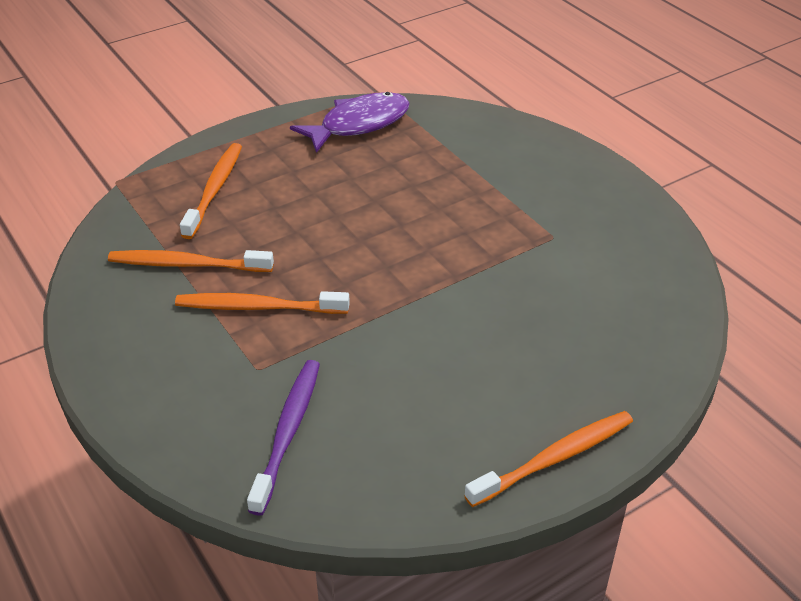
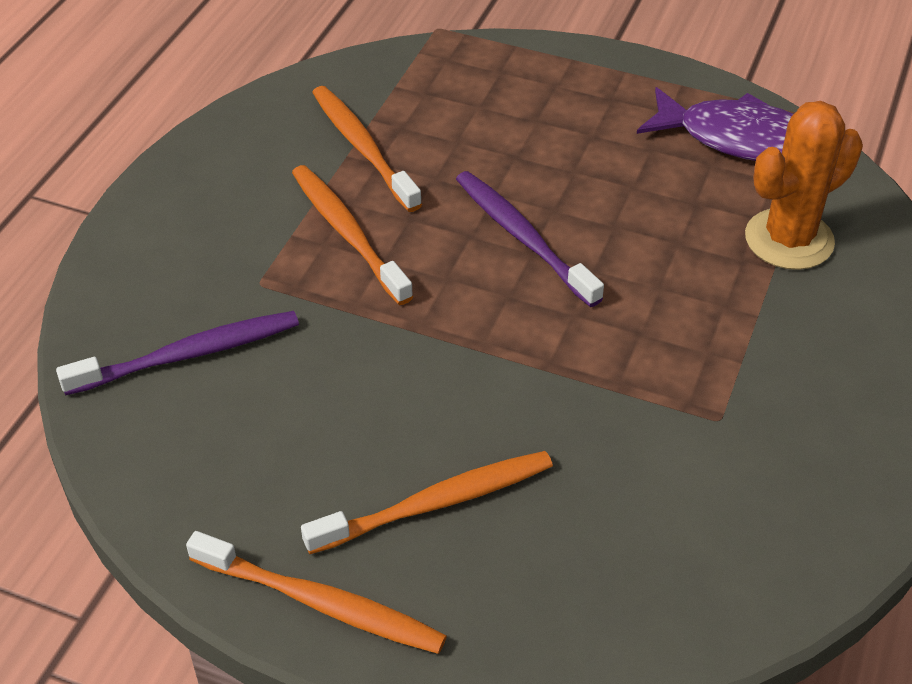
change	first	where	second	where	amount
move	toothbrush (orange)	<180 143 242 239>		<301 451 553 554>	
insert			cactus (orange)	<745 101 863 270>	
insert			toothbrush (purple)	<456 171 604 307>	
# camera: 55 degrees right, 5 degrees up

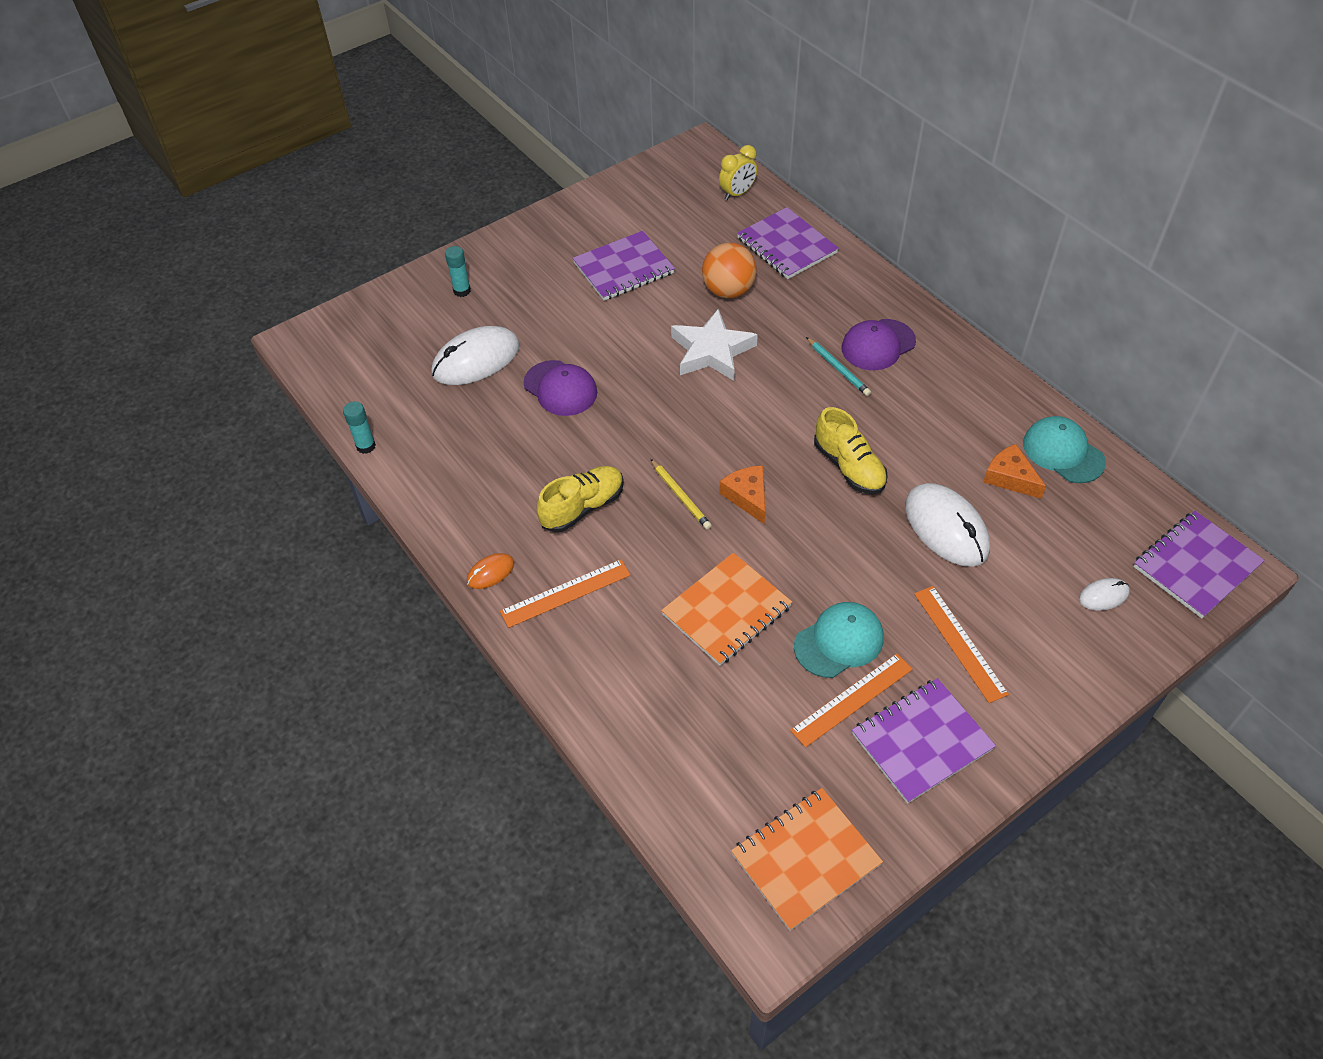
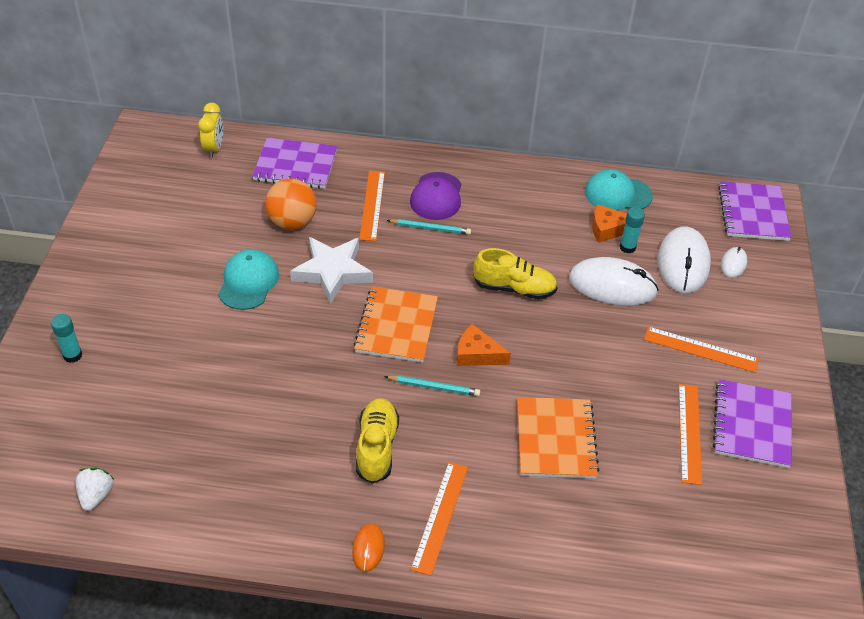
change	first	where	second	where	amount
delete	notebook (purple)	<573 231 675 301>			
move	mouse (white)	<431 326 520 385>		<658 226 711 293>	
delete	cap (purple)	<523 360 597 416>			
move	glue stick (turquoise)	<343 401 376 454>		<619 207 645 253>	
recolor	pencil (yellow)	<651 459 712 530>	pencil (turquoise)	<384 375 480 396>	
move	cap (turquoise)	<794 602 884 678>		<218 249 279 310>	
move	notebook (orange)	<731 788 883 931>		<353 286 438 363>	
insert			ruler (orange)	<359 171 385 241>	
insert			strawberry (white)	<75 468 114 511>	
# camera: 50 degrees left, 5 degrees down

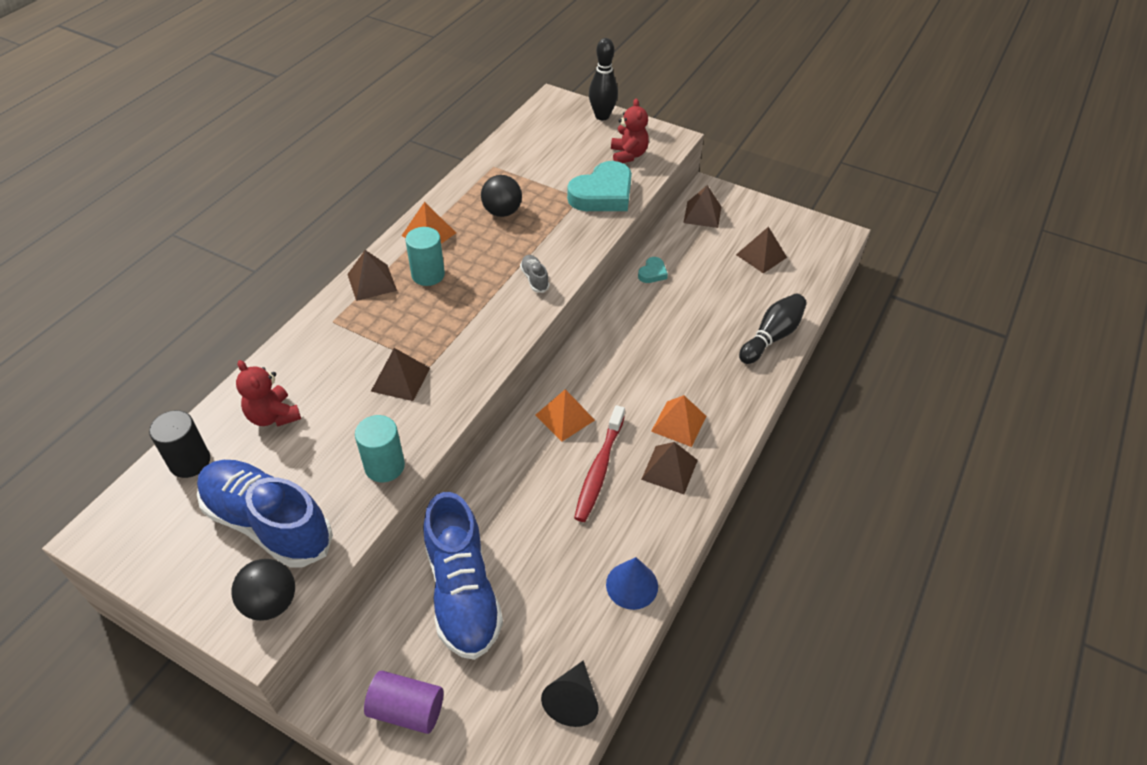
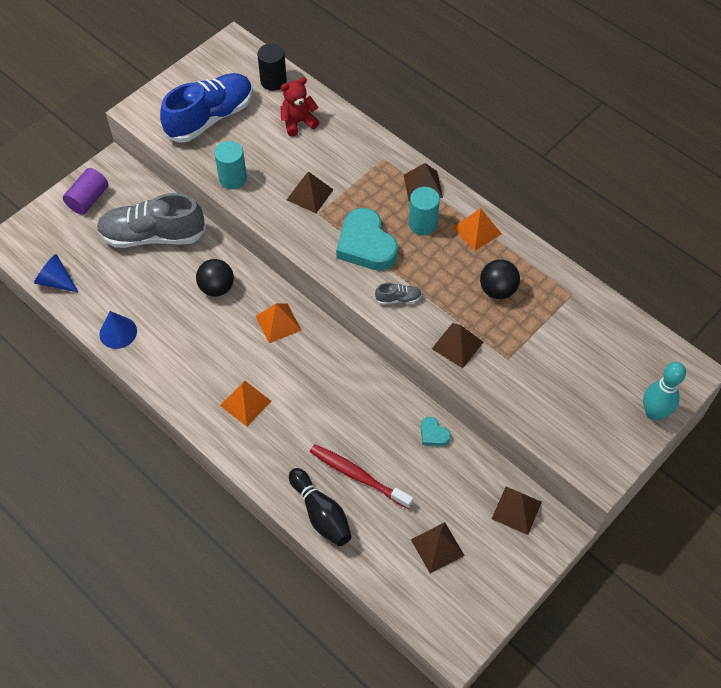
change	first	where	second	where	amount
recolor	bowling pin (black)	<589 38 618 120>	bowling pin (turquoise)	<643 362 686 421>	
delete	teddy bear (red)	<611 99 649 163>			
move	heart (turquoise)	<567 161 632 211>		<336 208 398 270>	
move	toothbrush (red)	<574 405 625 522>		<310 444 413 509>	
move	pyramid (brown)	<641 442 698 494>		<432 323 483 368>	
recolor	shoe (blue)	<423 492 503 660>	shoe (grey)	<97 193 206 248>	
move	ball (black)	<231 559 295 621>		<196 259 234 297>	
recolor	cone (black)	<541 660 599 727>	cone (blue)	<34 254 79 293>	
# camera: 105 degrees right, 10 degrees up

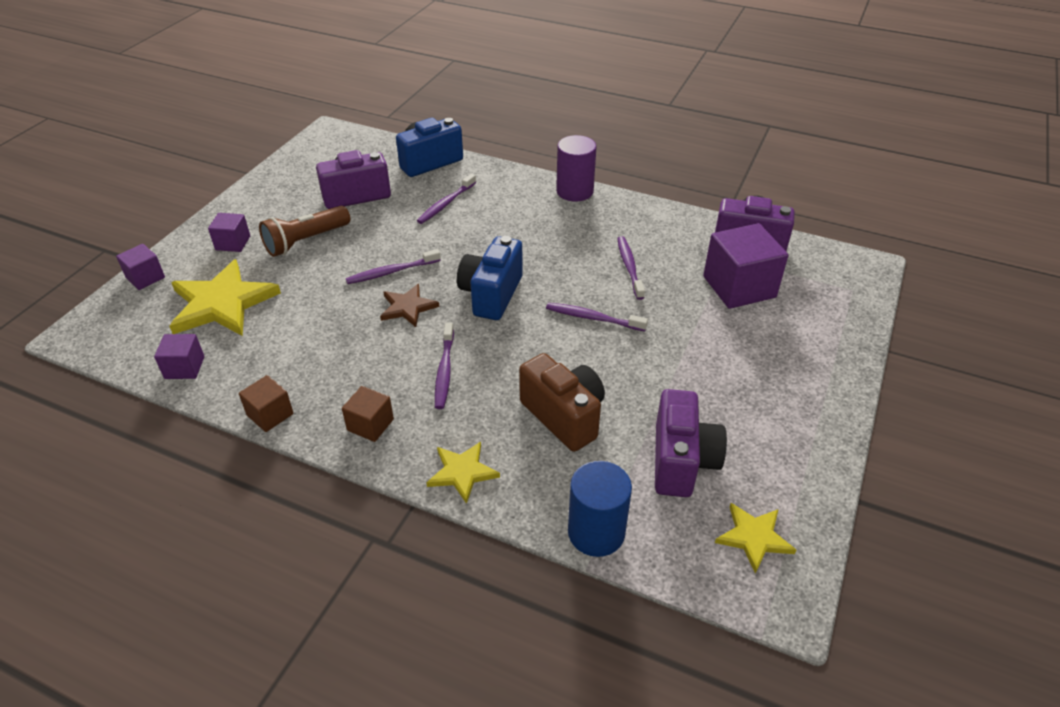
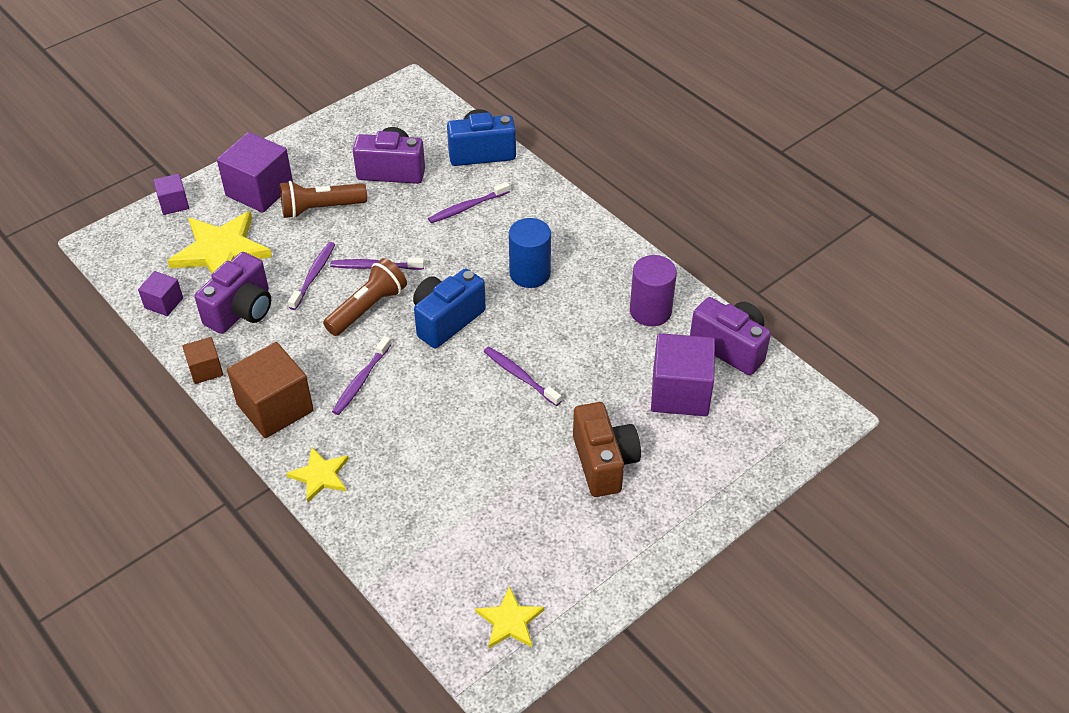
change	first	where	second	where	amount
move	cylinder (purple)	<556 135 596 202>		<630 255 677 326>	
resize	cube (purple)	<208 213 250 252>		<217 132 293 213>	x1.89
move	toothbrush (purple)	<617 236 645 300>		<288 242 335 310>	
replace	star (brown)	<380 284 439 327>	flashlight (brown)	<323 258 407 336>	
move	camera (brown)	<519 353 605 452>		<573 402 641 497>	
resize	cube (brown)	<342 386 394 442>		<227 342 314 438>	x1.89
move	camera (purple)	<655 389 727 497>		<194 252 271 334>	
move	cylinder (blue)	<568 461 632 557>		<509 218 551 288>	
# camera: 25 degrees right, 5 degrees up

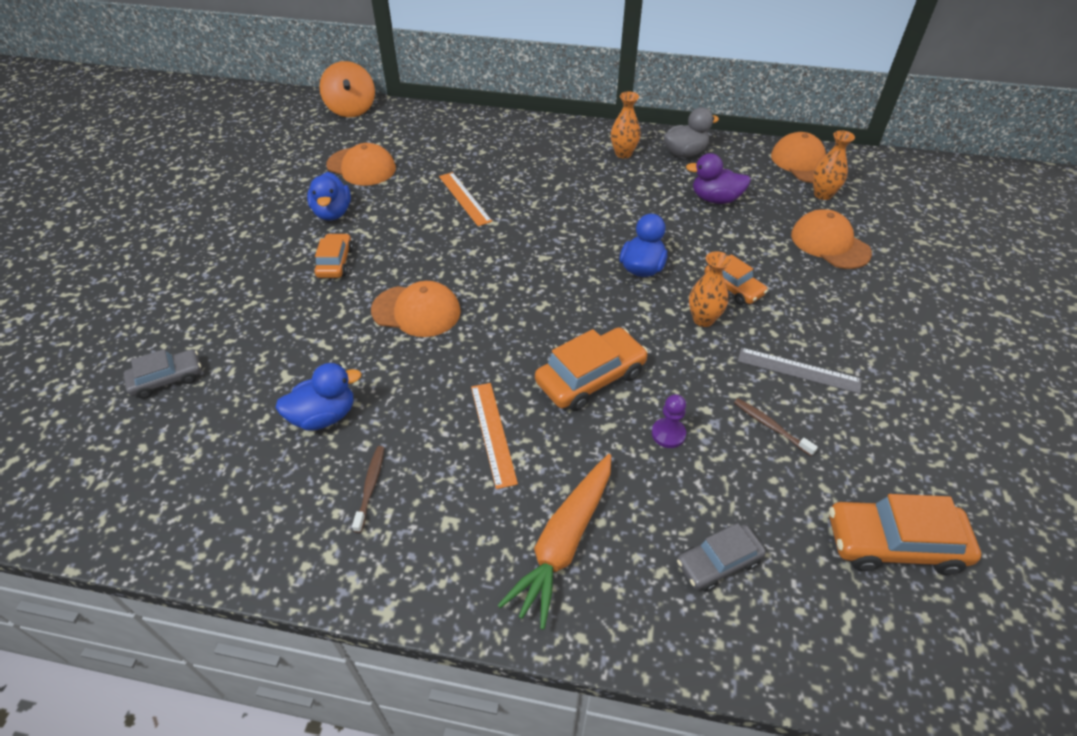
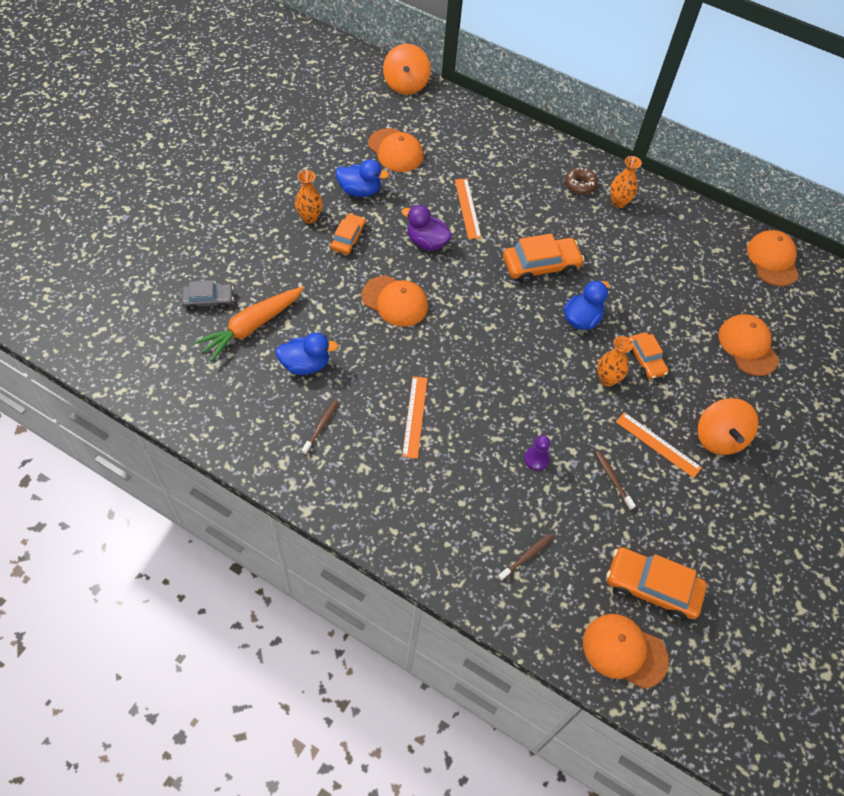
change	first	where	second	where	amount
delete	duck (grey)	<663 107 719 158>			
move	vase (orange)	<813 130 855 200>		<295 170 323 224>	
move	duck (purple)	<686 153 751 204>		<402 205 452 251>	
rotate	duck (blue)	<307 172 351 221>		<336 159 389 197>	90 degrees counterclockwise
move	car (orange)	<535 327 648 411>		<503 233 584 284>	
recolor	ruler (grey)	<738 348 862 394>	ruler (orange)	<616 412 702 478>	
move	carrot (orange)	<498 454 611 630>		<194 287 304 362>	
replace	car (grey)	<677 523 766 592>	toothbrush (brown)	<498 533 553 581>	
insert			donut (brown)	<565 167 598 194>	
insert			spinning top (orange)	<698 398 758 455>	
insert			cap (orange)	<583 614 669 689>	
# camera: 15 degrees right, 10 degrees up

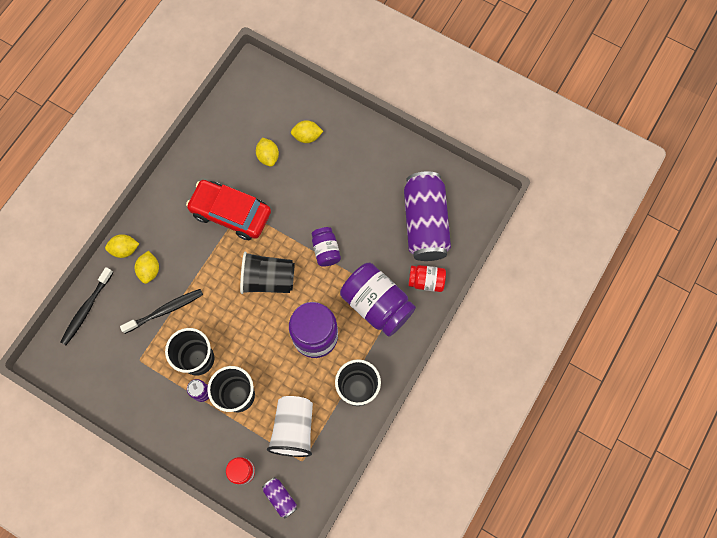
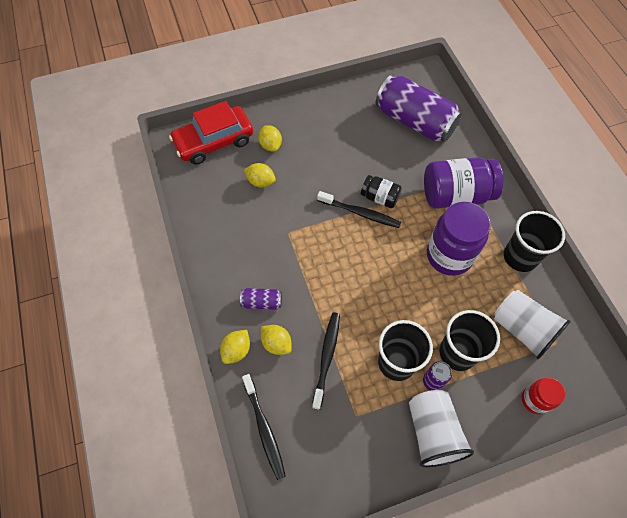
change	first	where	second	where	amount
rotate	lemon (yellow)	<291 120 323 143>		<258 125 282 151>	60 degrees counterclockwise
move	car (red)	<186 180 271 240>		<169 101 253 165>	
recolor	jar (purple)	<312 227 341 267>	jar (black)	<361 175 402 208>	
delete	cup (black)	<240 251 295 294>			
delete	jar (red)	<408 265 446 292>			
move	can (purple)	<262 477 297 518>		<240 288 282 310>	
insert			toothbrush (black)	<317 191 401 228>	
insert			cup (white)	<409 390 474 467>	
# camera: 50 degrees left, 10 degrees down

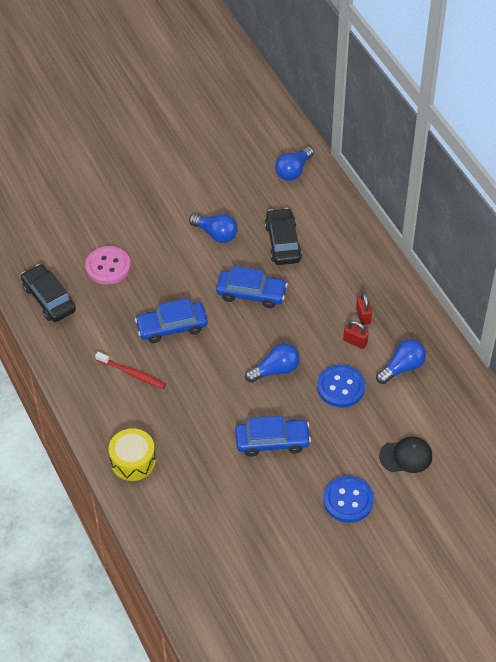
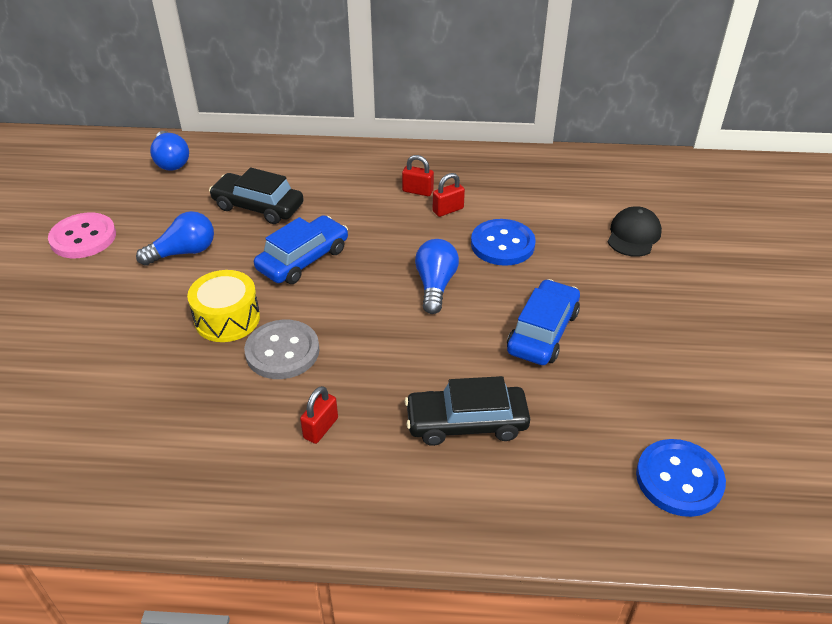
change	first	where	second	where	amount
move	button (pink)	<85 246 131 285>		<48 213 116 258>	
move	car (black)	<21 264 76 322>		<405 376 530 446>	
replace	car (blue)	<135 298 208 343>	button (grey)	<244 320 319 379>	
delete	light bulb (blue)	<376 339 426 384>			
replace	toothbrush (red)	<95 352 166 388>	padlock (red)	<300 386 338 444>	
move	drum (yellow)	<109 428 156 481>		<187 270 260 342>	
move	button (blue)	<323 476 374 523>		<636 439 726 517>	
# camera: 60 degrees left, 10 degrees down

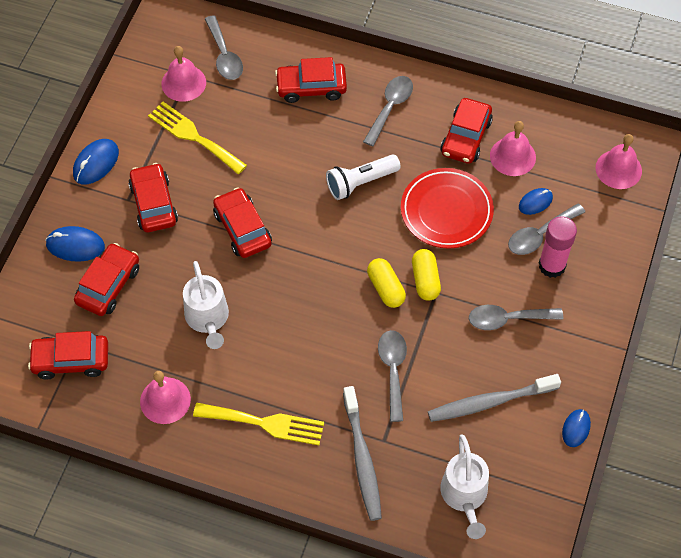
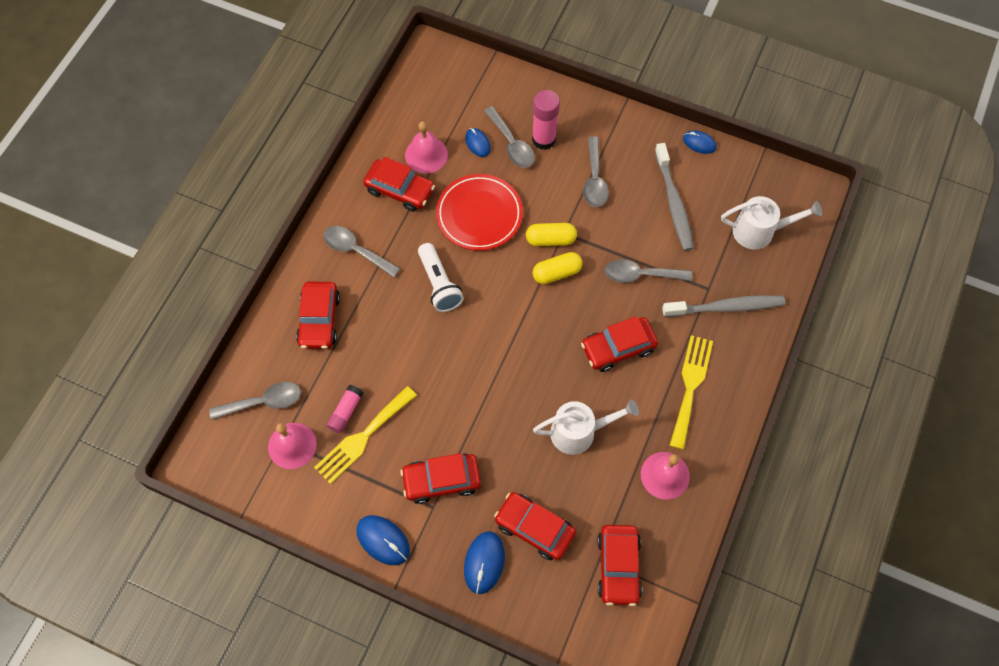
change	first	where	second	where	amount
delete	bell (pink)	<595 134 642 189>			
move	car (red)	<213 187 272 258>		<581 316 658 372>	
insert			glue stick (pink)	<326 385 364 433>	
# camera: 85 degrees left, 5 degrees up

